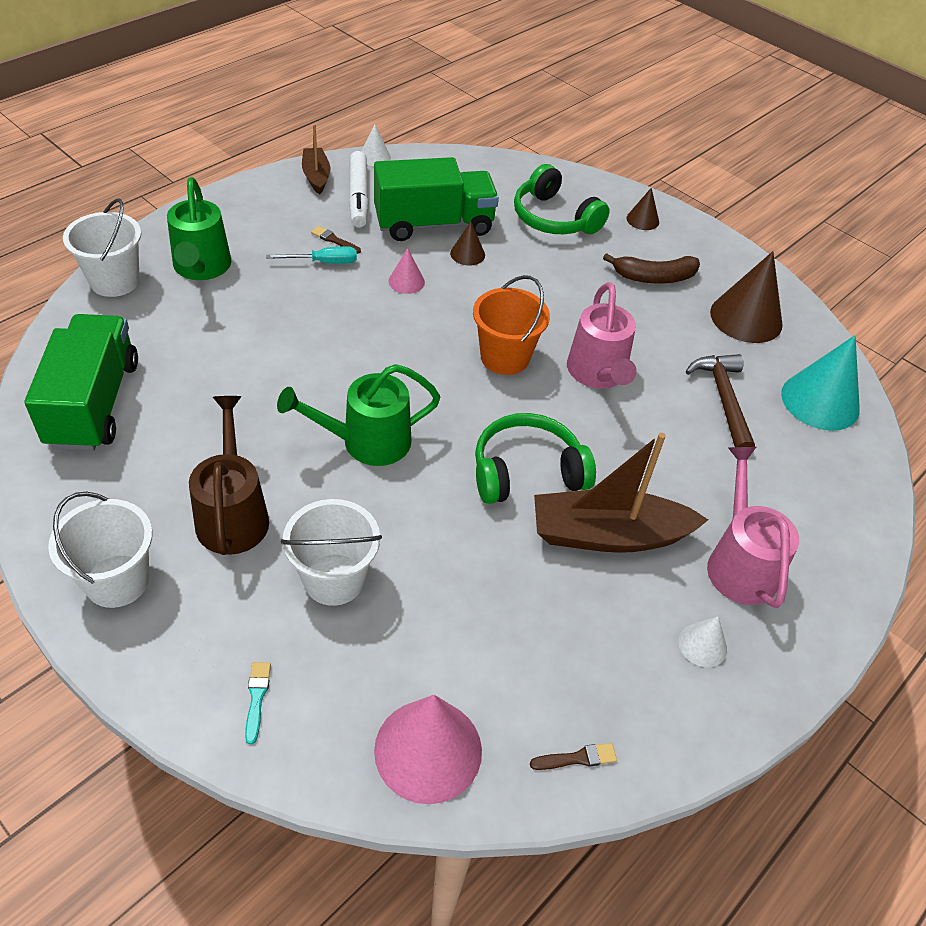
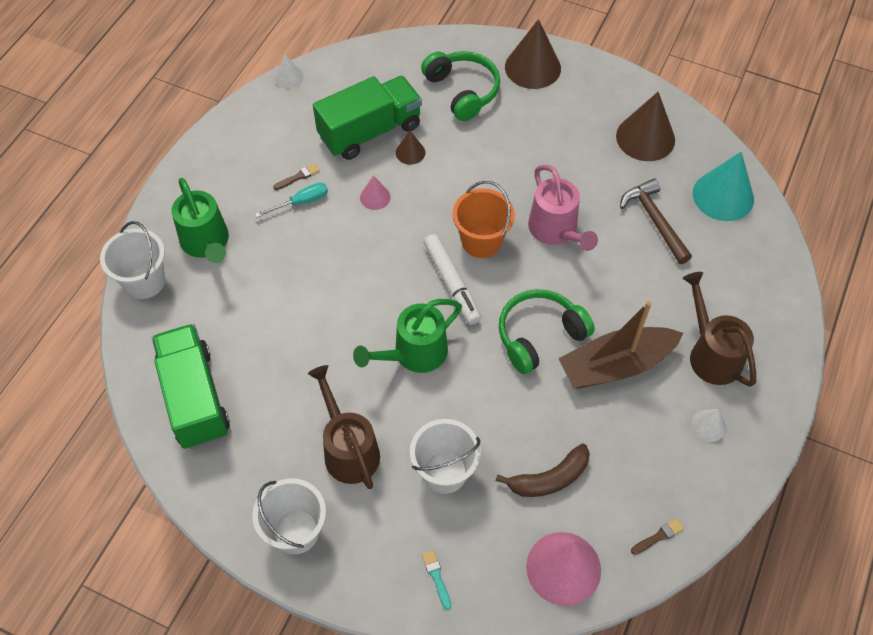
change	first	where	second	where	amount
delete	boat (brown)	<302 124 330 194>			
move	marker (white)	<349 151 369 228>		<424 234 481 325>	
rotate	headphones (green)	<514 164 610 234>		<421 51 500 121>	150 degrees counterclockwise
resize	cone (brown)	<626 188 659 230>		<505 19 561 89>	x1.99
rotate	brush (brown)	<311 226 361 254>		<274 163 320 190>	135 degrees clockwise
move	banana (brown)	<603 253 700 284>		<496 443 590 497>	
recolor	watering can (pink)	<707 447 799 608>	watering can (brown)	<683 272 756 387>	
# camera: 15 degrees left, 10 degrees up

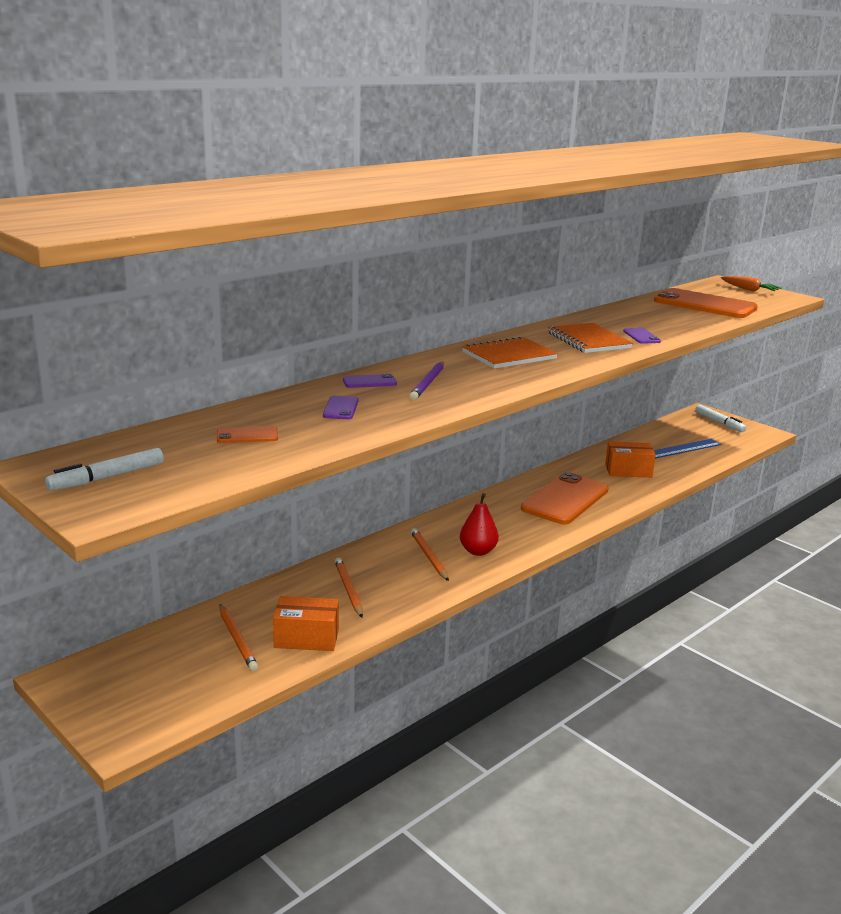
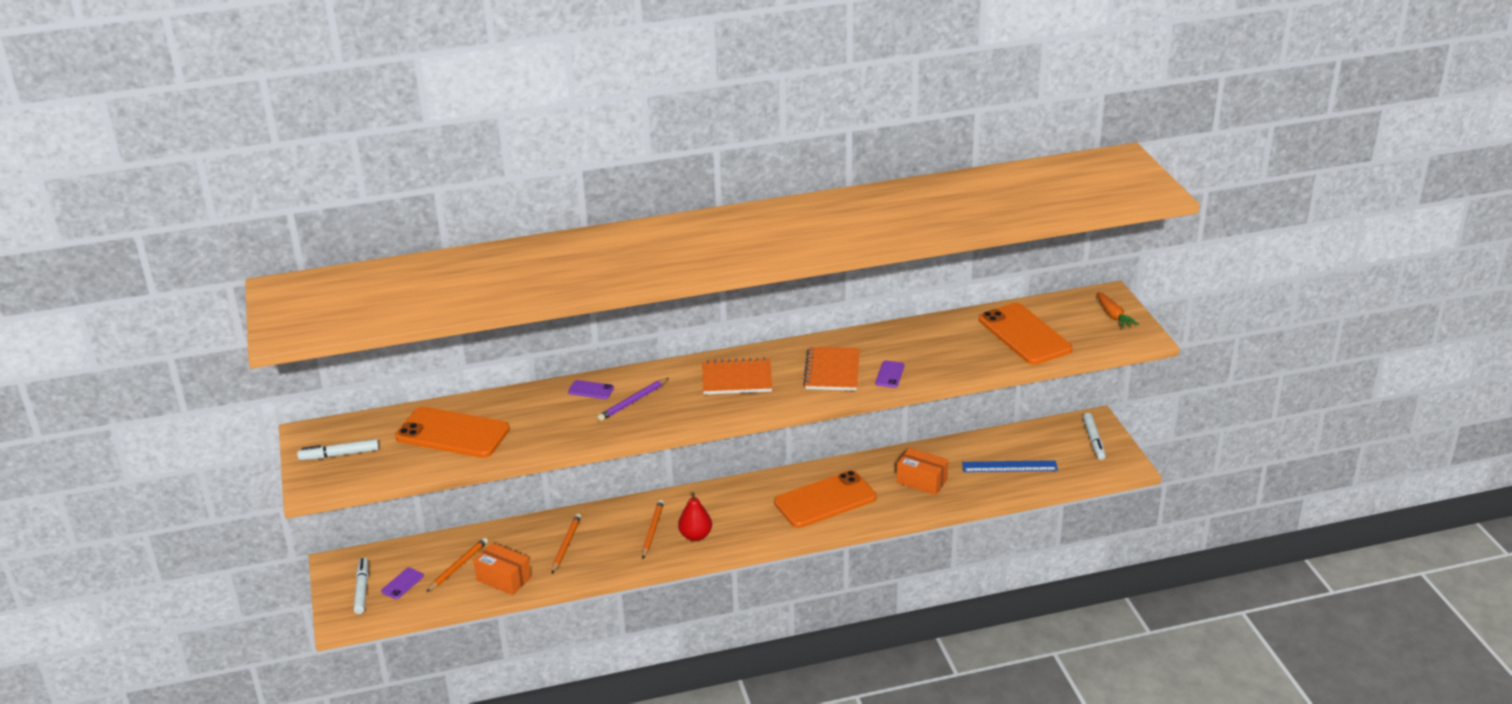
change	first	where	second	where	amount
move	phone (purple)	<323 396 359 419>		<381 568 424 599>	
resize	phone (orange)	<217 426 278 443>		<395 407 510 458>	x2.39
rotate	pencil (orange)	<219 604 258 671>		<426 537 488 592>	150 degrees counterclockwise
insert			marker (white)	<354 558 369 614>	
# camera: 30 degrees right, 10 degrees up

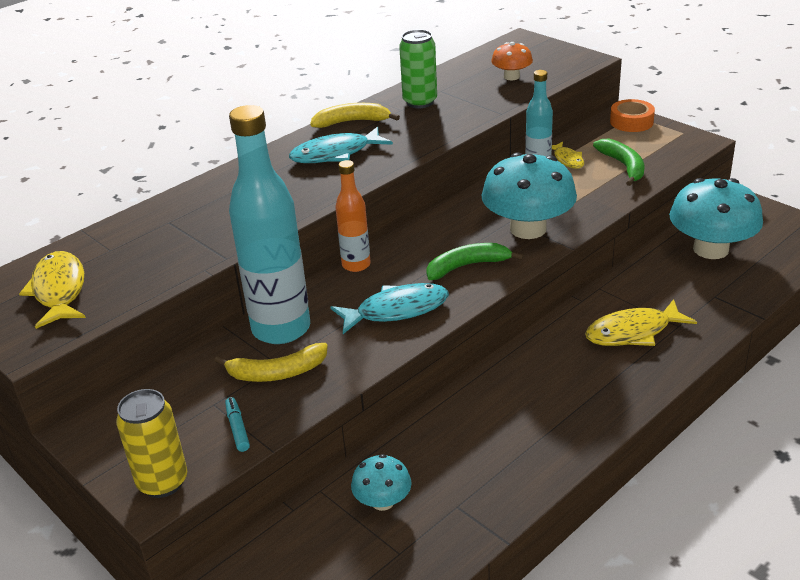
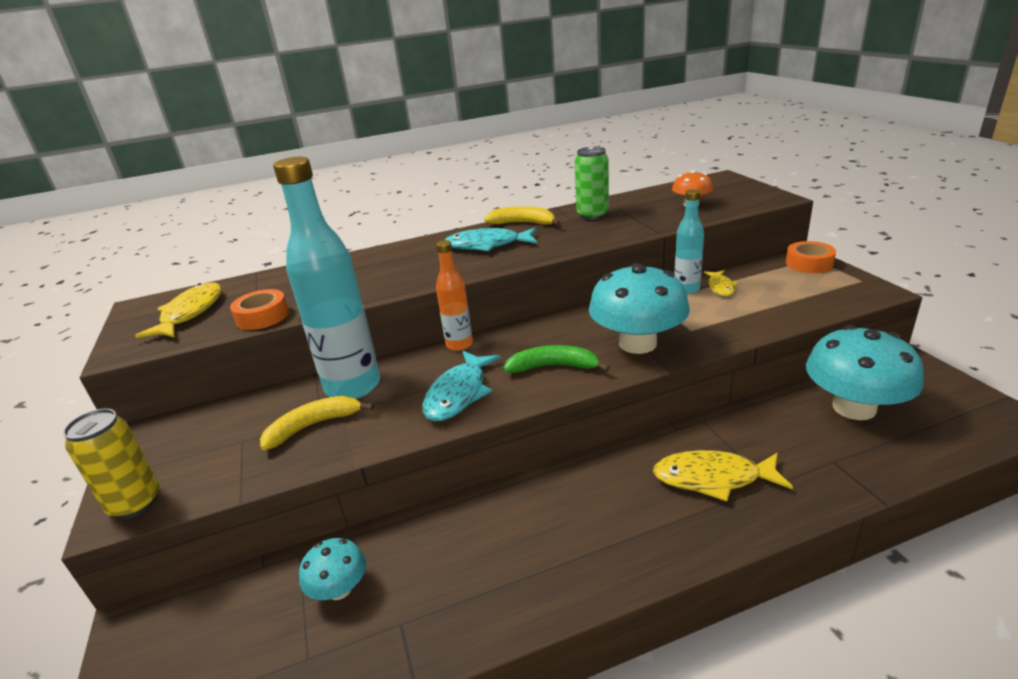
change	first	where	second	where	amount
delete	banana (green)	<593 139 644 186>			
rotate	fish (turquoise)	<331 283 449 334>		<422 351 501 421>	105 degrees clockwise
rotate	banana (yellow)	<214 343 328 382>		<260 396 374 451>	135 degrees clockwise
delete	marker (turquoise)	<225 397 250 452>			
insert			tape (orange)	<230 289 289 330>	
# camera: 25 degrees right, 5 degrees down

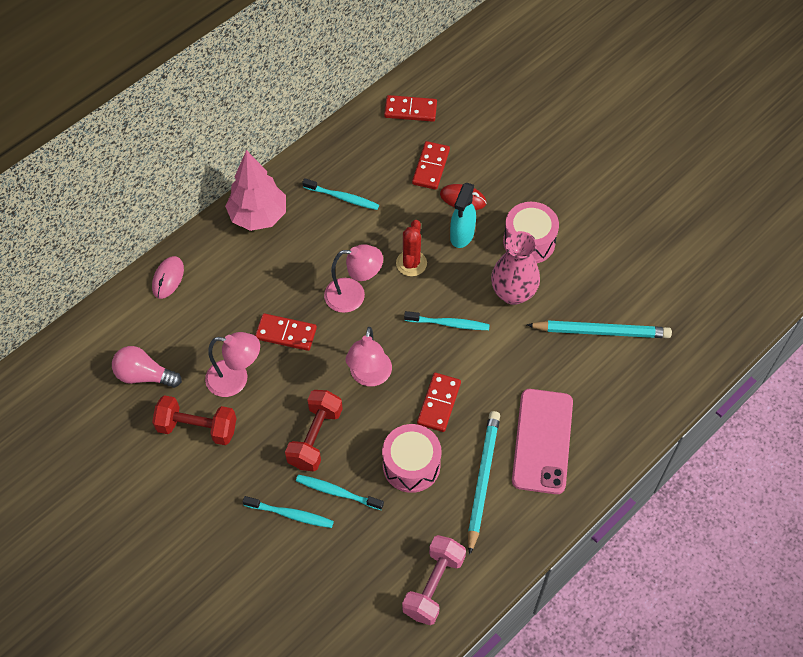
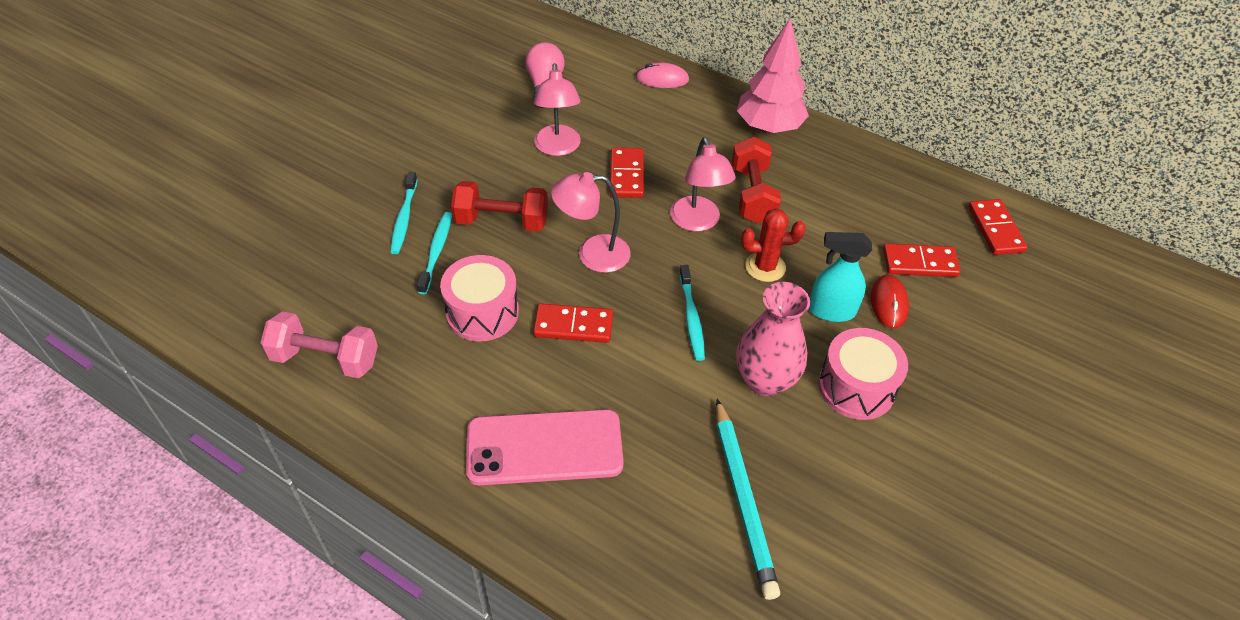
change	first	where	second	where	amount
delete	toothbrush (turquoise)	<302 178 379 210>			
move	dumbbell (red)	<152 395 237 445>		<732 137 781 224>	
delete	pencil (turquoise)	<468 411 500 555>			
# camera: 75 degrees right, 10 degrees down

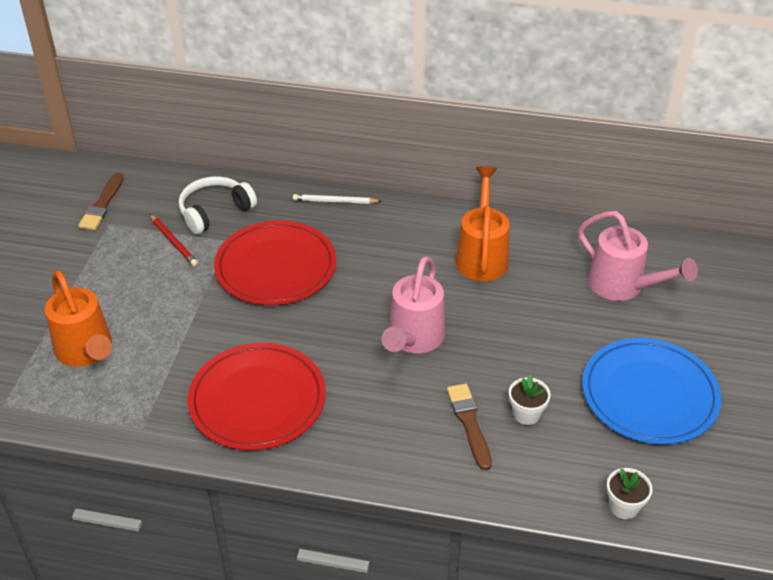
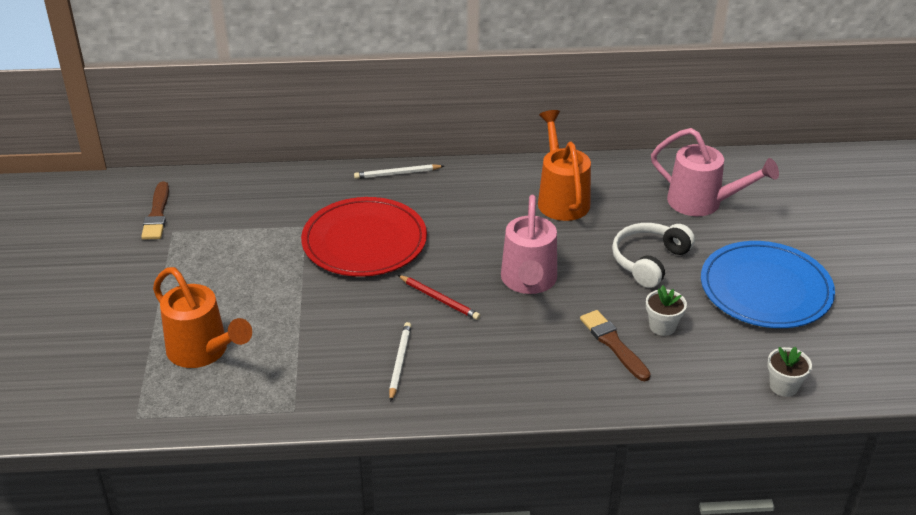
change	first	where	second	where	amount
move	headphones (white)	<178 176 257 234>		<612 223 695 288>	
move	pencil (red)	<150 214 198 266>		<398 275 480 320>	
replace	plate (red)	<188 343 326 450>	pencil (white)	<389 322 411 402>	
# camera: 15 degrees left, 5 degrees down

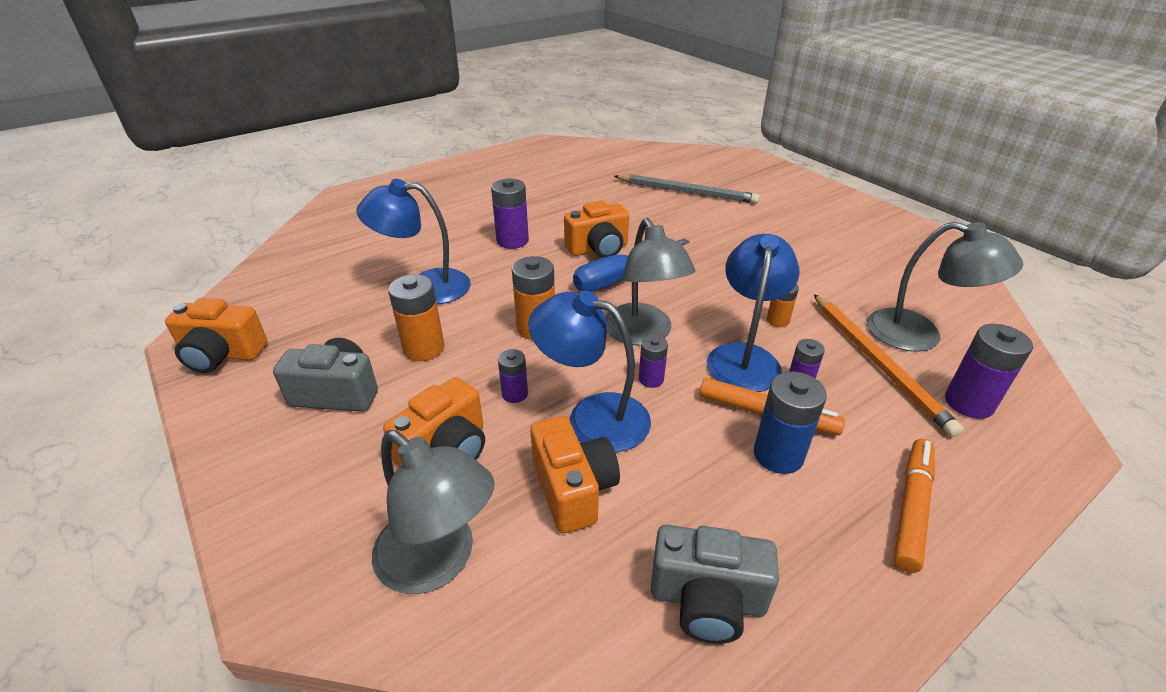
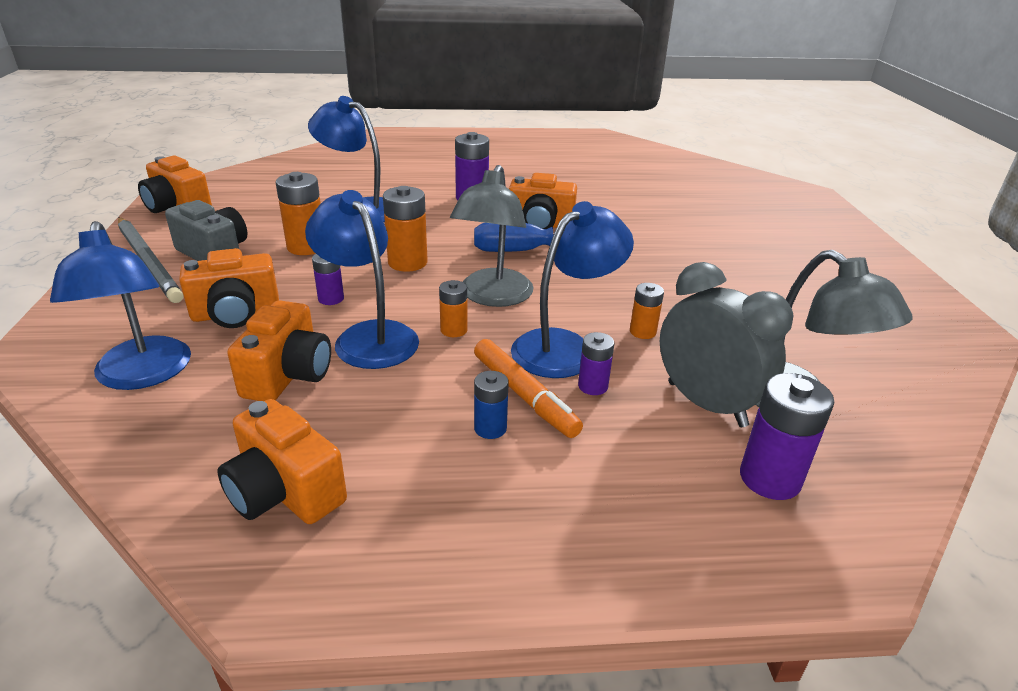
change	first	where	second	where	amount
move	pencil (grey)	<614 174 760 204>		<118 217 183 303>	
replace	pencil (orange)	<814 294 964 437>	clock (grey)	<660 262 793 427>	
recolor	battery (purple)	<639 335 668 388>	battery (orange)	<439 280 468 337>	
resize	battery (blue)	<754 371 827 474>		<474 371 509 439>	x0.59
recolor	lamp (grey)	<372 430 495 594>	lamp (blue)	<50 221 191 390>	
delete	marker (orange)	<894 439 935 573>			
recolor	camera (grey)	<651 525 779 644>	camera (orange)	<218 399 347 524>	
# camera: 30 degrees right, 5 degrees down

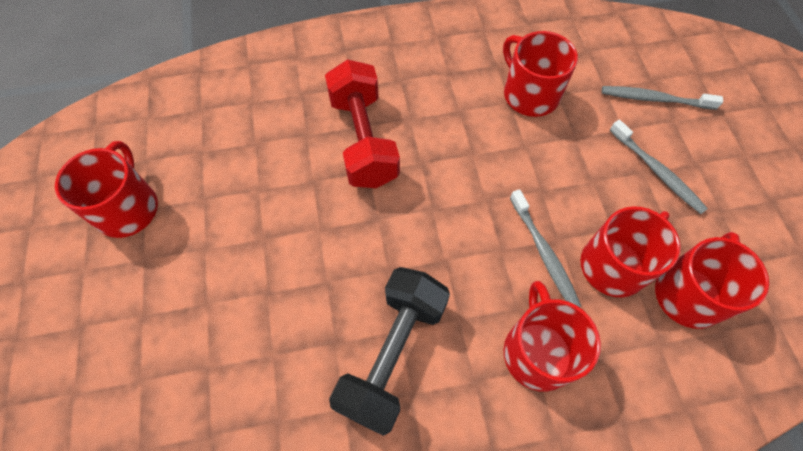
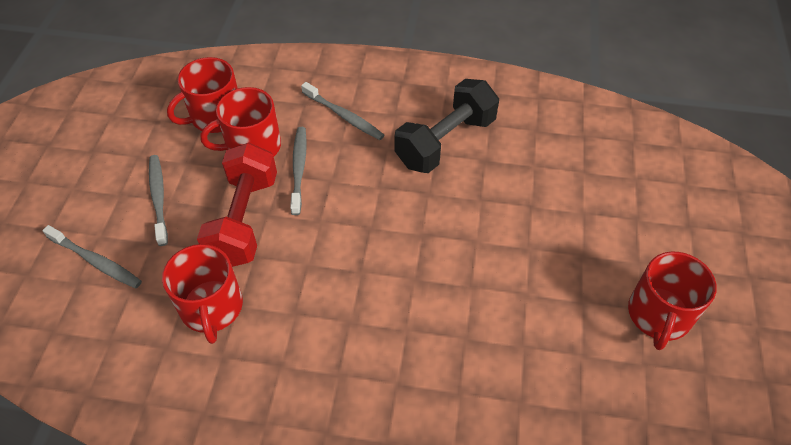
change	first	where	second	where	amount
move	dumbbell (red)	<325 59 400 188>		<197 143 277 267>	
replace	mug (red)	<503 281 601 392>	toothbrush (grey)	<301 82 384 140>	
# camera: 160 degrees left, 10 degrees down

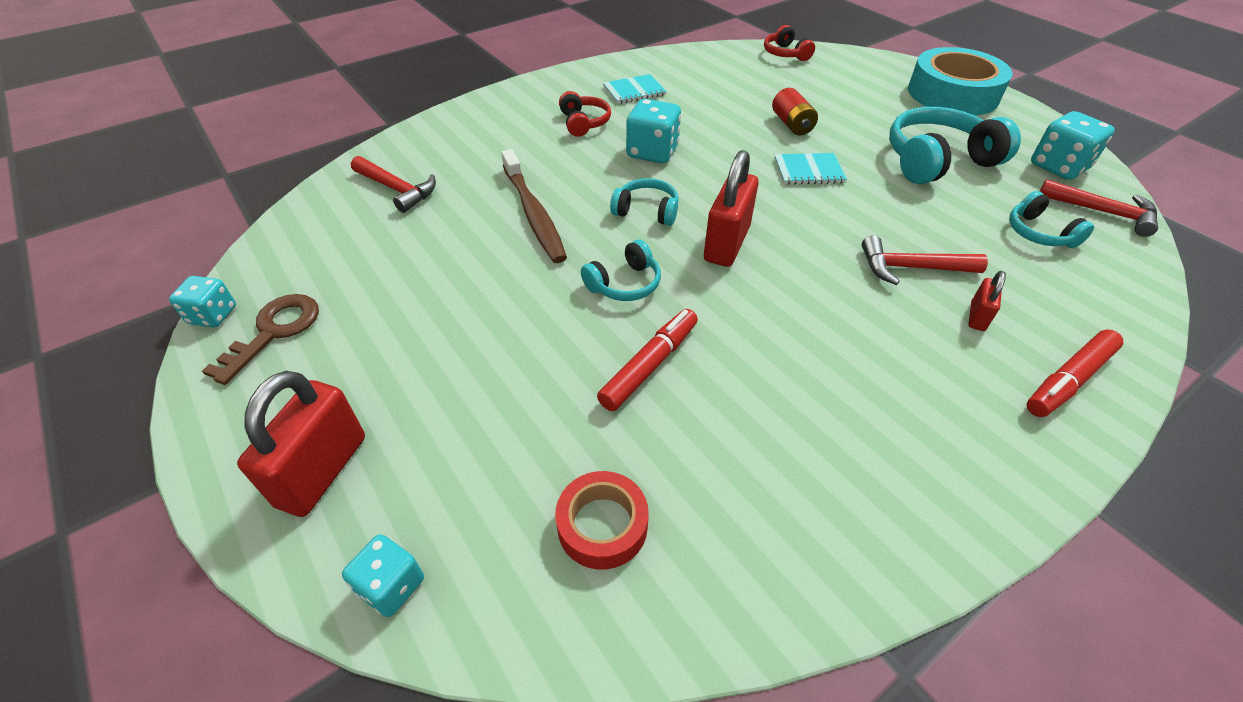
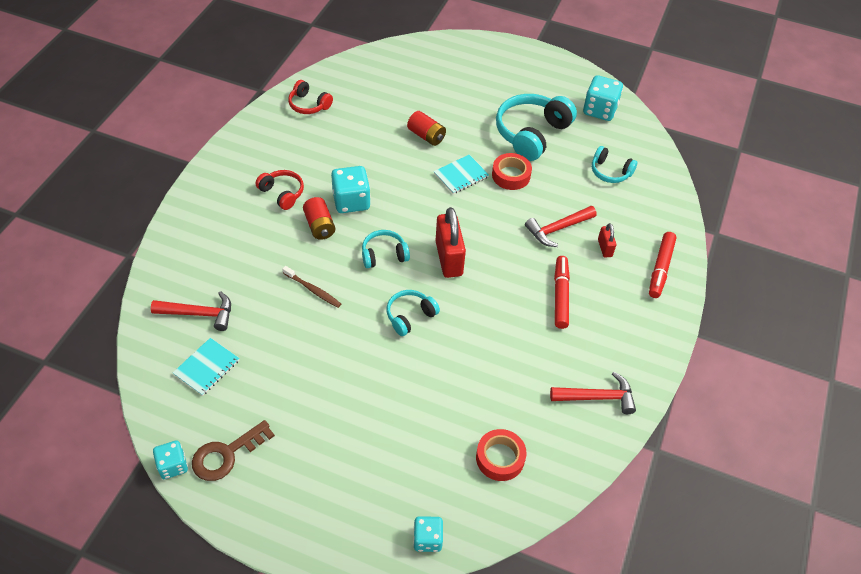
change	first	where	second	where	amount
move	headphones (red)	<764 25 815 61>		<288 80 333 114>	
delete	tape (turquoise)	<908 47 1012 116>			
move	notebook (turquoise)	<603 74 666 104>		<173 338 240 396>	
resize	toothbrush (brown)	<501 149 567 263>		<282 266 341 308>	x0.56
move	hammer (red)	<1040 179 1158 237>		<550 372 636 414>	
rotate	headphones (turquoise)	<581 240 661 301>		<387 290 440 336>	150 degrees counterclockwise
rotate	key (brown)	<202 294 319 385>		<192 420 275 481>	120 degrees counterclockwise
move	marker (red)	<597 309 698 411>		<554 256 570 329>	
delete	padlock (red)	<237 371 365 517>			
insert			tape (red)	<492 153 532 190>	
insert			battery (red)	<303 197 335 240>	
# camera: 35 degrees left, 5 degrees up

